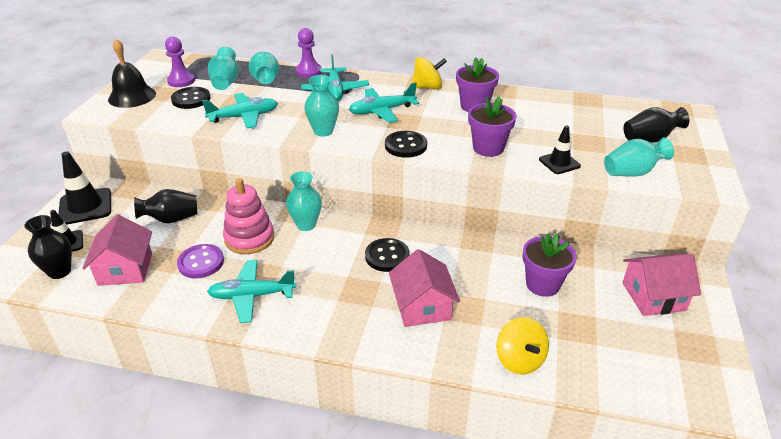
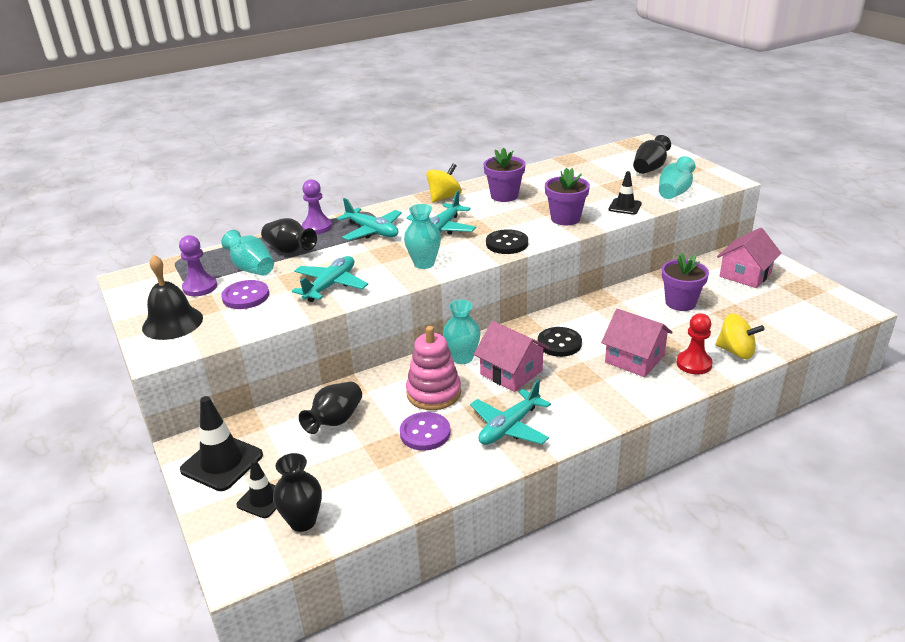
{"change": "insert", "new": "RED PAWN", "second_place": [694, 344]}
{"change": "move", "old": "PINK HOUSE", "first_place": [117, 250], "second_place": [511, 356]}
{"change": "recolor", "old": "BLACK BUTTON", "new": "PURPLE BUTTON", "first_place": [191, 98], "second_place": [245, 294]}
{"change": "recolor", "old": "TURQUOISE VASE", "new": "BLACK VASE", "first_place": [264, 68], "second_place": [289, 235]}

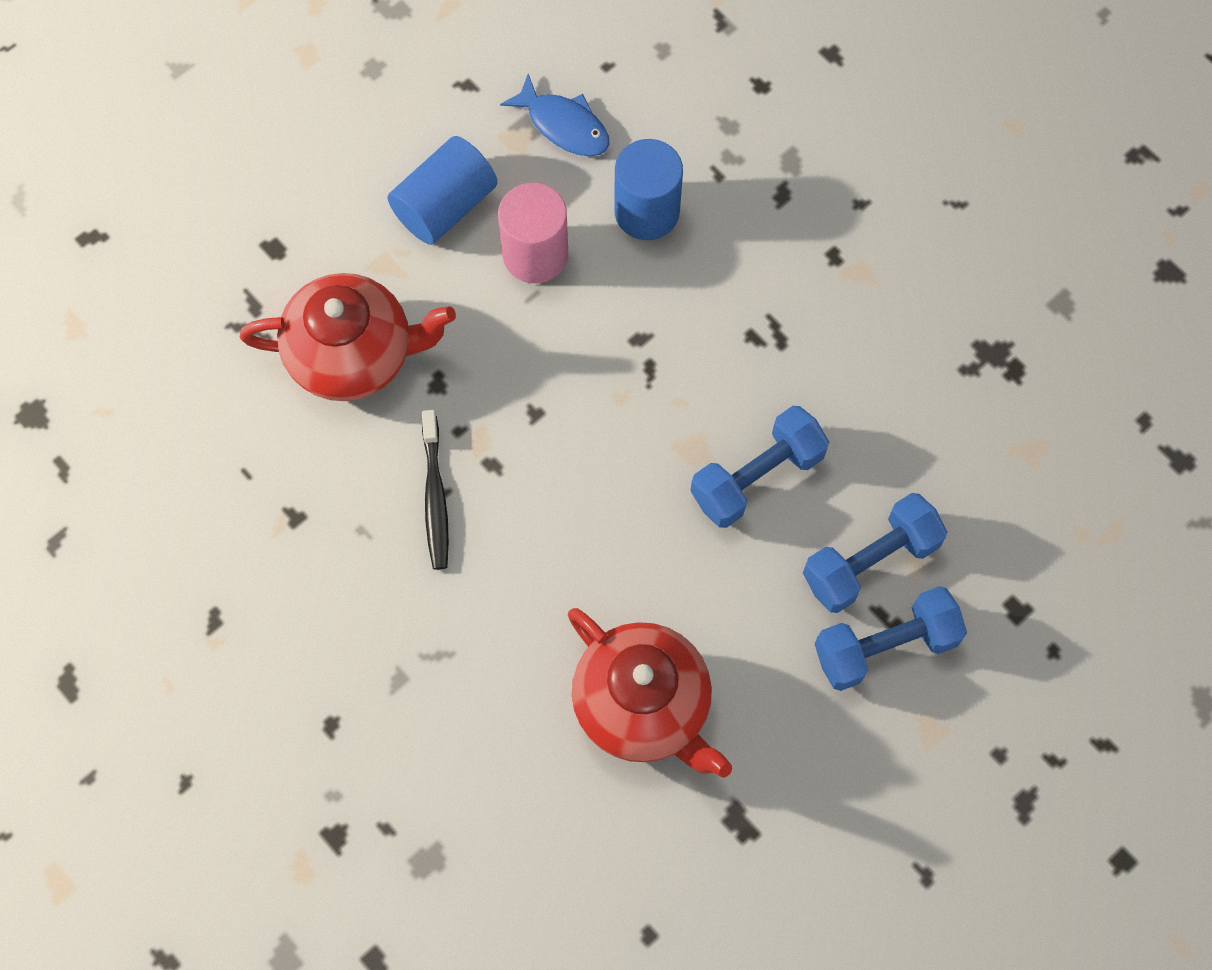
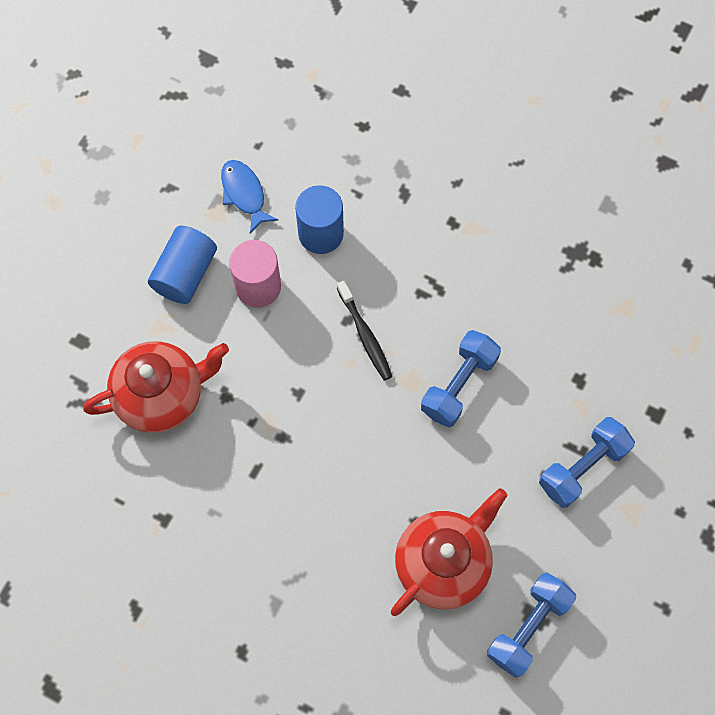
{"change": "move", "old": "BLACK TOOTHBRUSH", "first_place": [435, 490], "second_place": [365, 330]}
{"change": "move", "old": "BLUE DUMBBELL", "first_place": [875, 553], "second_place": [531, 625]}
{"change": "rotate", "old": "BLUE FISH", "first_place": [555, 115], "second_place": [249, 196], "degrees": -135}
{"change": "rotate", "old": "RED TEAPOT", "first_place": [650, 693], "second_place": [449, 552], "degrees": -75}

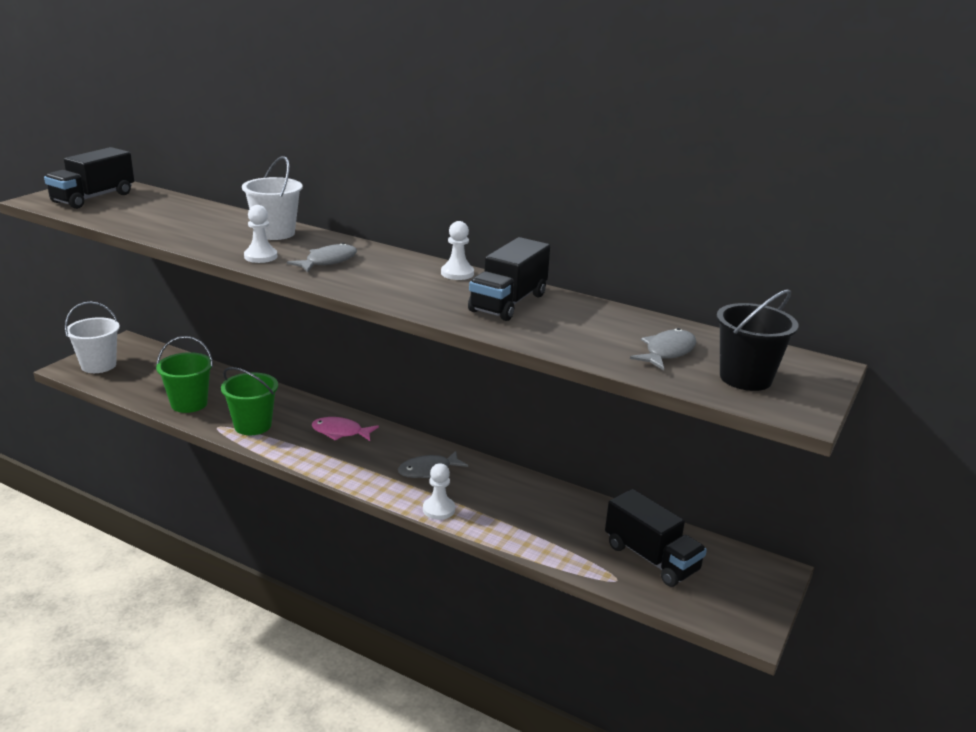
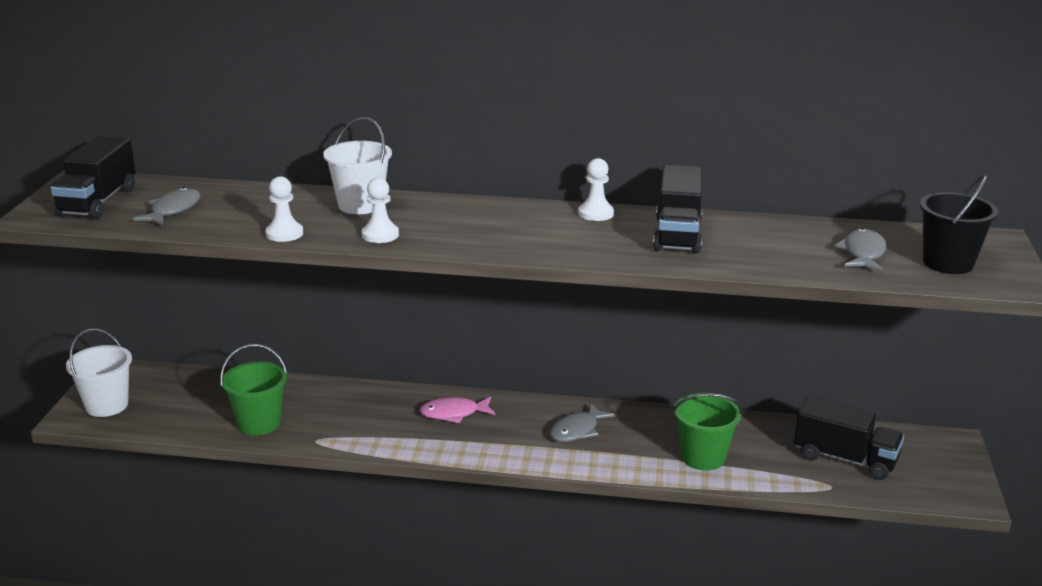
{"change": "move", "old": "GREEN BUCKET", "first_place": [249, 401], "second_place": [707, 431]}
{"change": "move", "old": "GREY FISH", "first_place": [322, 258], "second_place": [166, 206]}
{"change": "move", "old": "WHITE PAWN", "first_place": [439, 491], "second_place": [284, 209]}

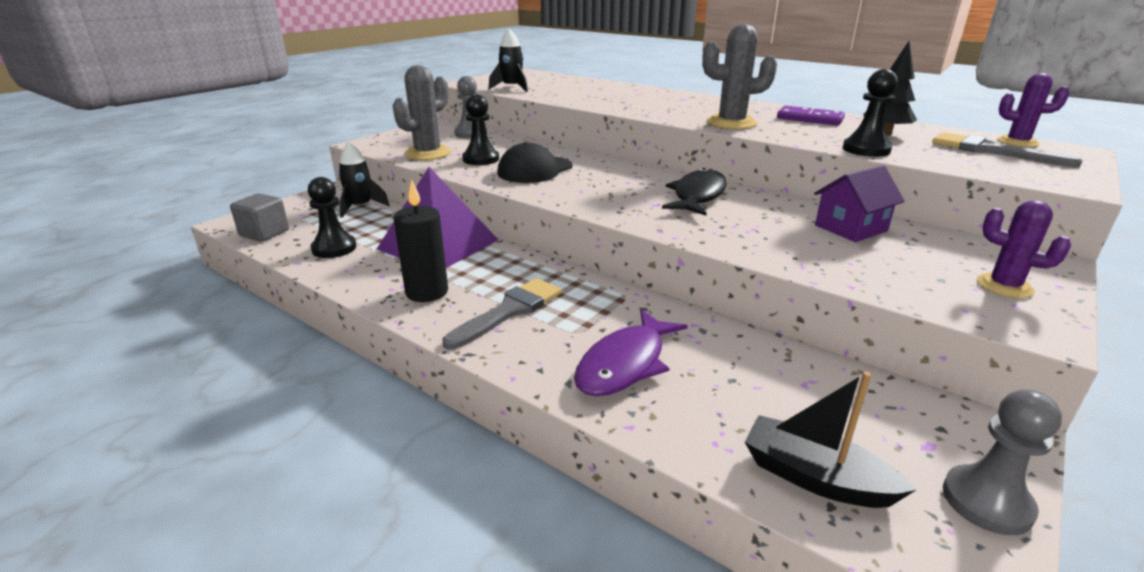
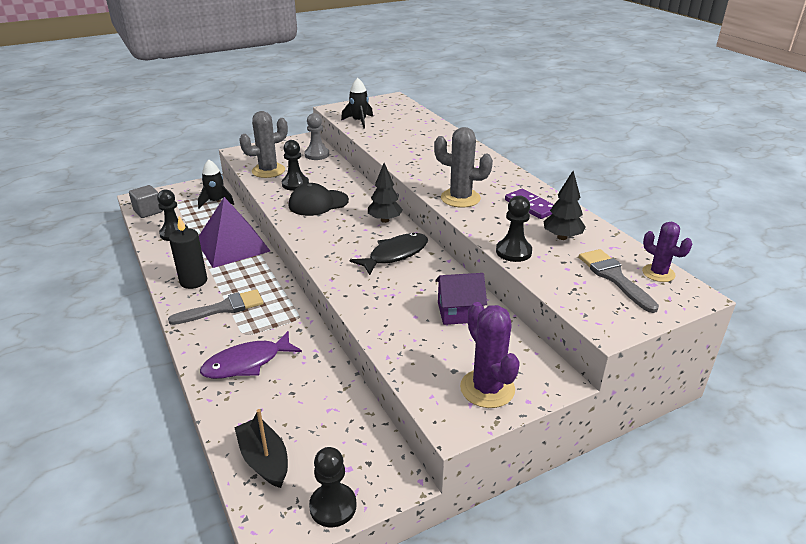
{"change": "insert", "new": "BLACK TREE", "second_place": [385, 193]}
{"change": "recolor", "old": "GREY PAWN", "new": "BLACK PAWN", "first_place": [1002, 462], "second_place": [333, 487]}
{"change": "resize", "old": "PURPLE CACTUS", "first_place": [1024, 249], "second_place": [490, 355], "factor": 1.53}

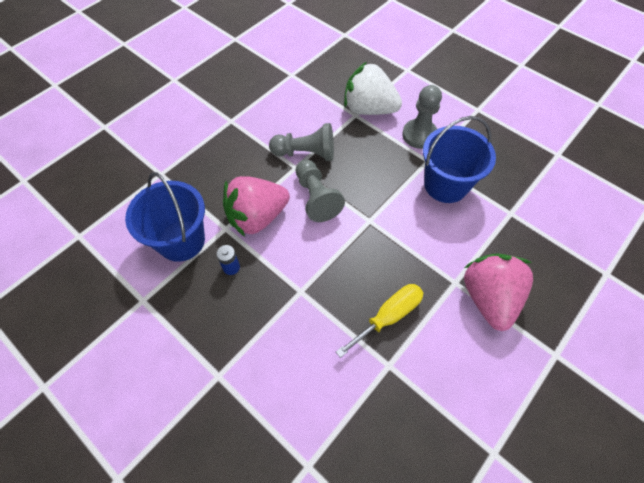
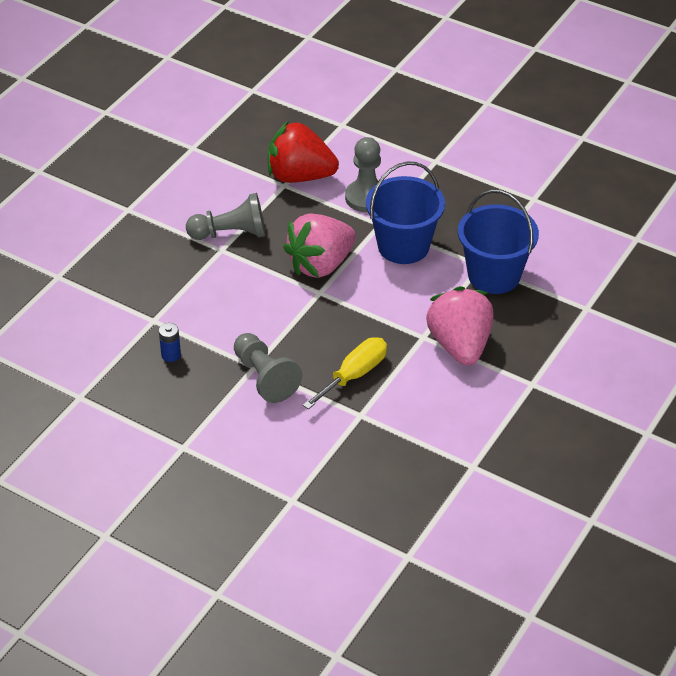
{"change": "move", "old": "BLUE BUCKET", "first_place": [165, 217], "second_place": [498, 241]}
{"change": "move", "old": "PINK STRAWBERRY", "first_place": [256, 206], "second_place": [319, 246]}
{"change": "move", "old": "GREY PAWN", "first_place": [320, 191], "second_place": [268, 368]}
{"change": "recolor", "old": "WHITE STRAWBERRY", "new": "RED STRAWBERRY", "first_place": [373, 88], "second_place": [303, 152]}

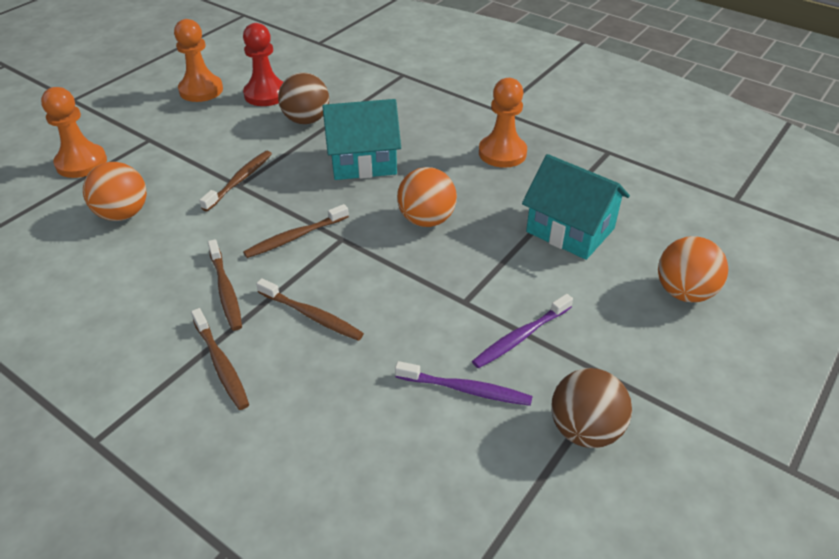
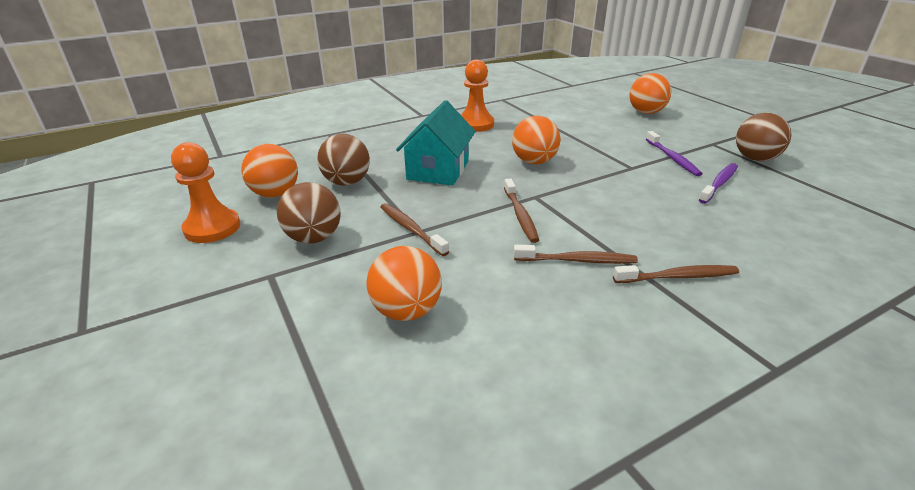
{"change": "delete", "old": "ORANGE PAWN", "first_place": [74, 132]}
{"change": "delete", "old": "BROWN TOOTHBRUSH", "first_place": [310, 309]}
{"change": "delete", "old": "TURQUOISE HOUSE", "first_place": [576, 207]}
{"change": "insert", "new": "BROWN BALL", "second_place": [308, 213]}
{"change": "replace", "old": "RED PAWN", "new": "ORANGE BALL", "first_place": [263, 64], "second_place": [269, 171]}

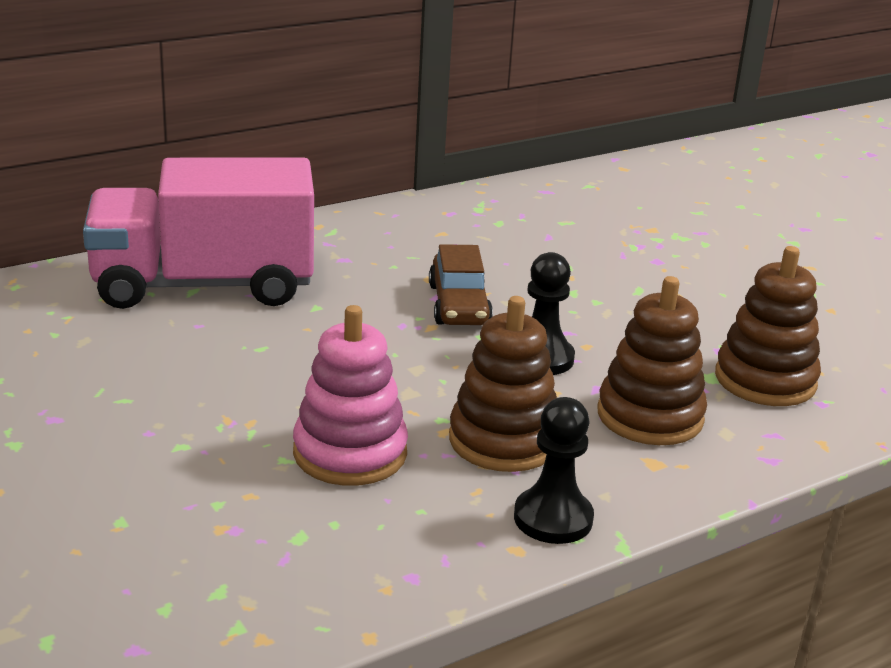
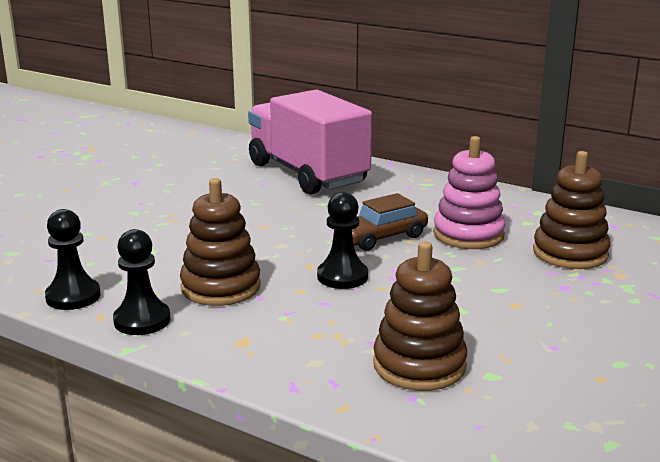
{"change": "insert", "new": "BLACK PAWN", "second_place": [73, 259]}
{"change": "move", "old": "PINK STACKING TOY", "first_place": [350, 395], "second_place": [469, 192]}
{"change": "move", "old": "BROWN STACKING TOY", "first_place": [652, 360], "second_place": [571, 210]}

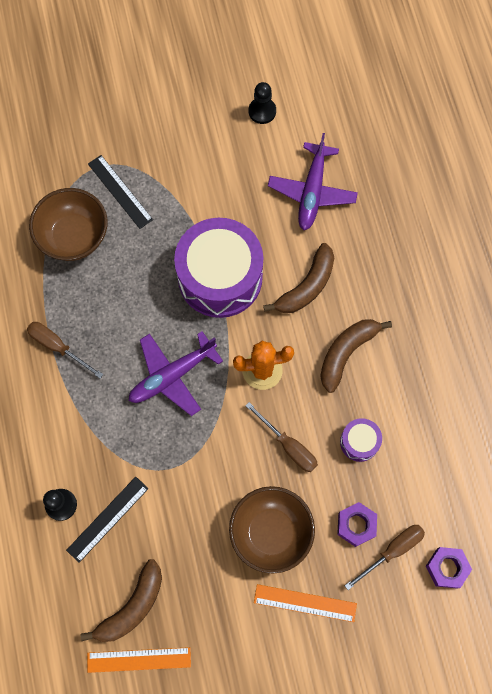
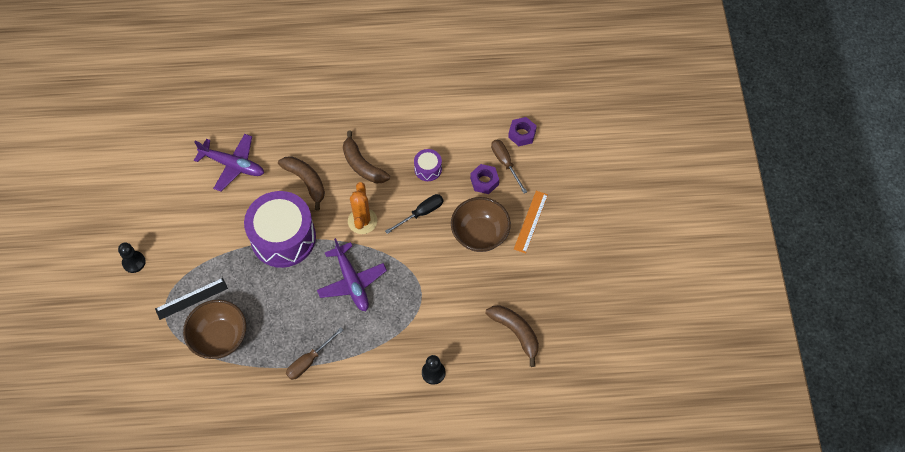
{"change": "delete", "old": "BLACK RULER", "first_place": [107, 520]}
{"change": "delete", "old": "ORANGE RULER", "first_place": [139, 660]}
{"change": "move", "old": "BLACK PAWN", "first_place": [262, 103], "second_place": [132, 257]}
{"change": "recolor", "old": "BROWN SCREWDRIVER", "new": "BLACK SCREWDRIVER", "first_place": [281, 437], "second_place": [414, 214]}

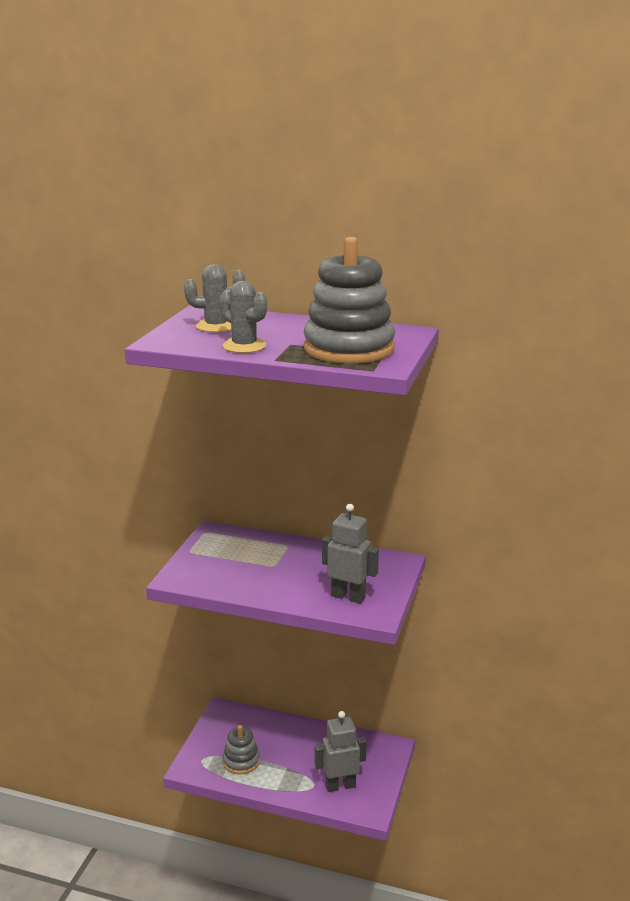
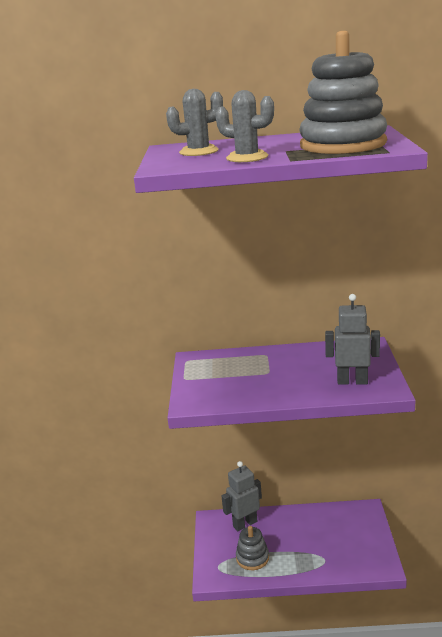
{"change": "move", "old": "GREY ROBOT", "first_place": [341, 751], "second_place": [242, 496]}

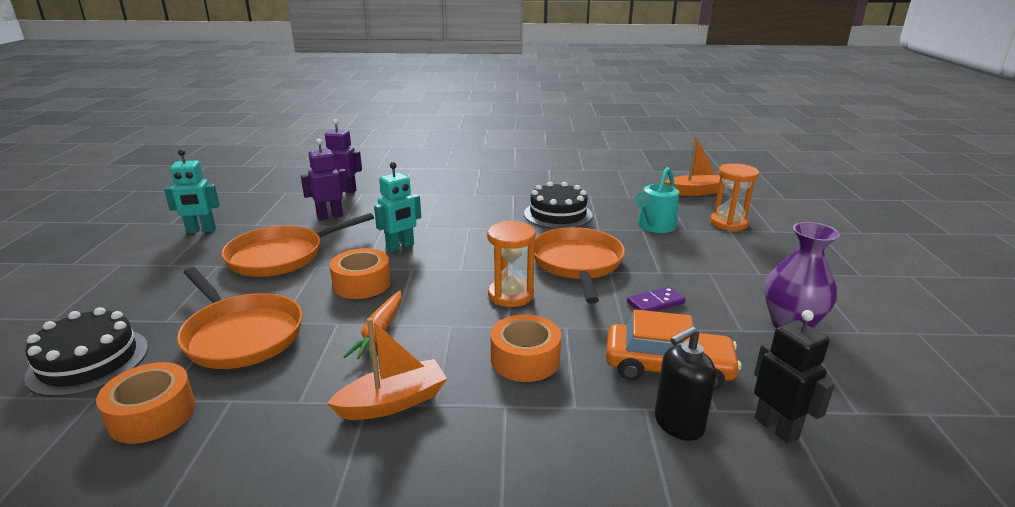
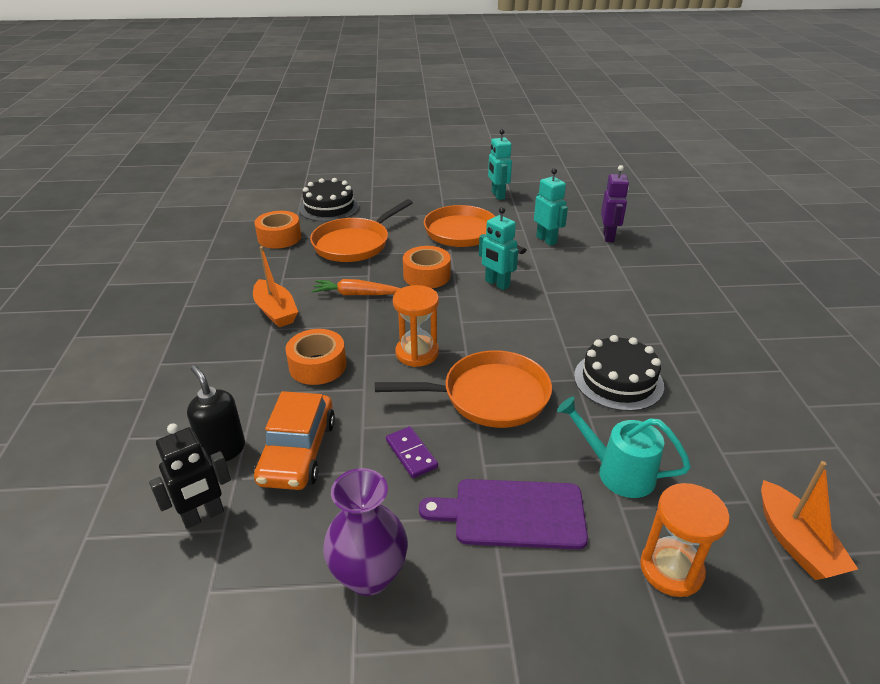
{"change": "insert", "new": "PURPLE CUTTING BOARD", "second_place": [503, 514]}
{"change": "recolor", "old": "PURPLE ROBOT", "new": "TURQUOISE ROBOT", "first_place": [325, 179], "second_place": [551, 207]}

